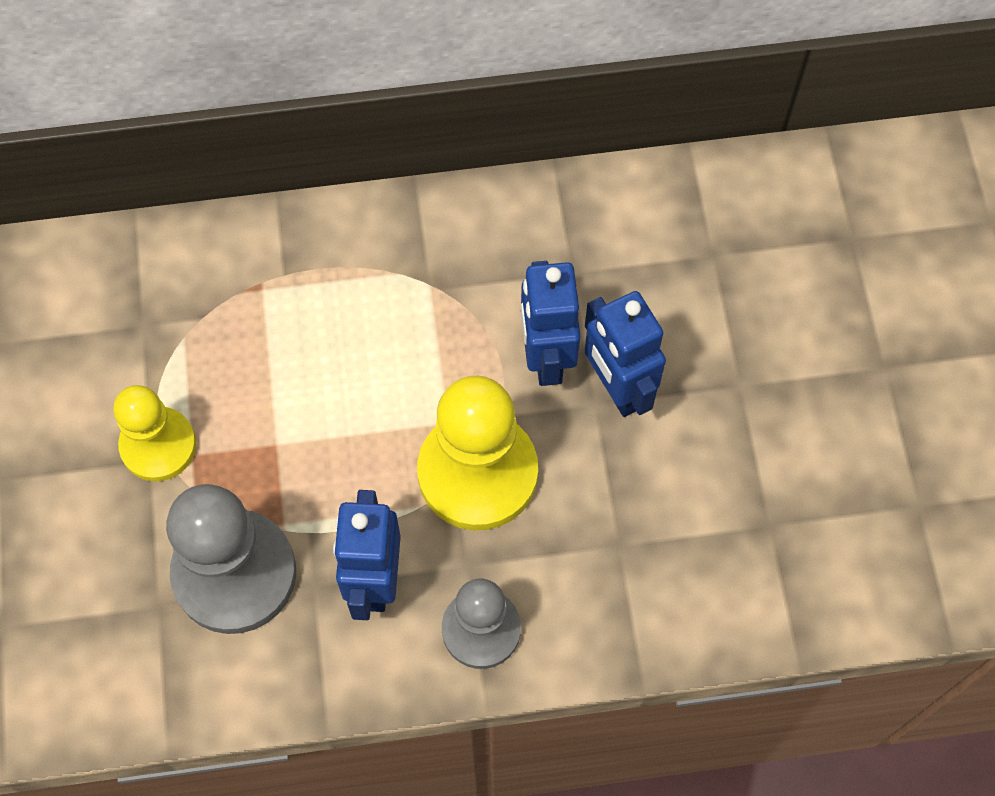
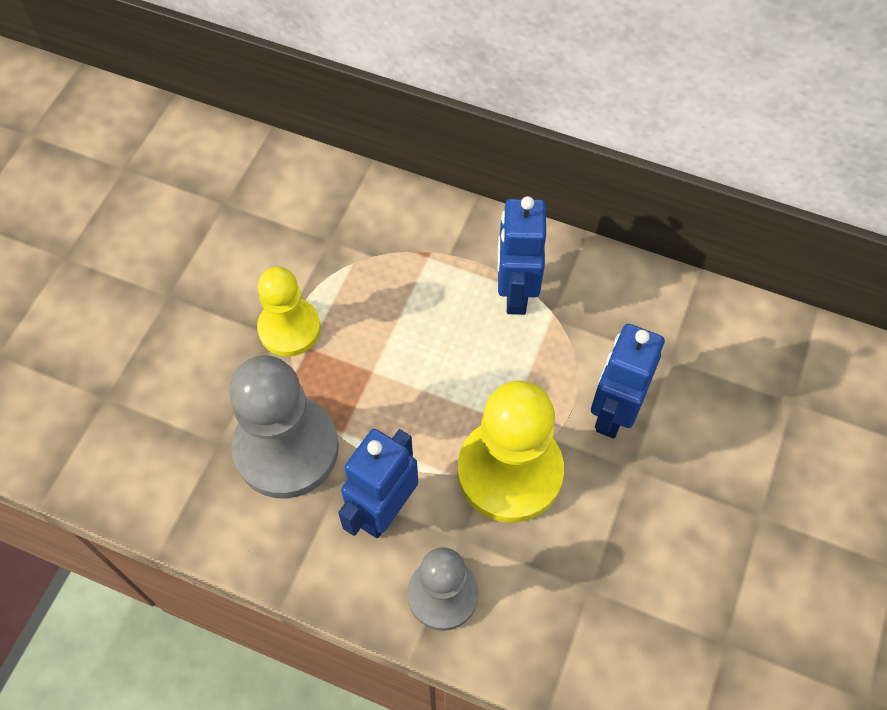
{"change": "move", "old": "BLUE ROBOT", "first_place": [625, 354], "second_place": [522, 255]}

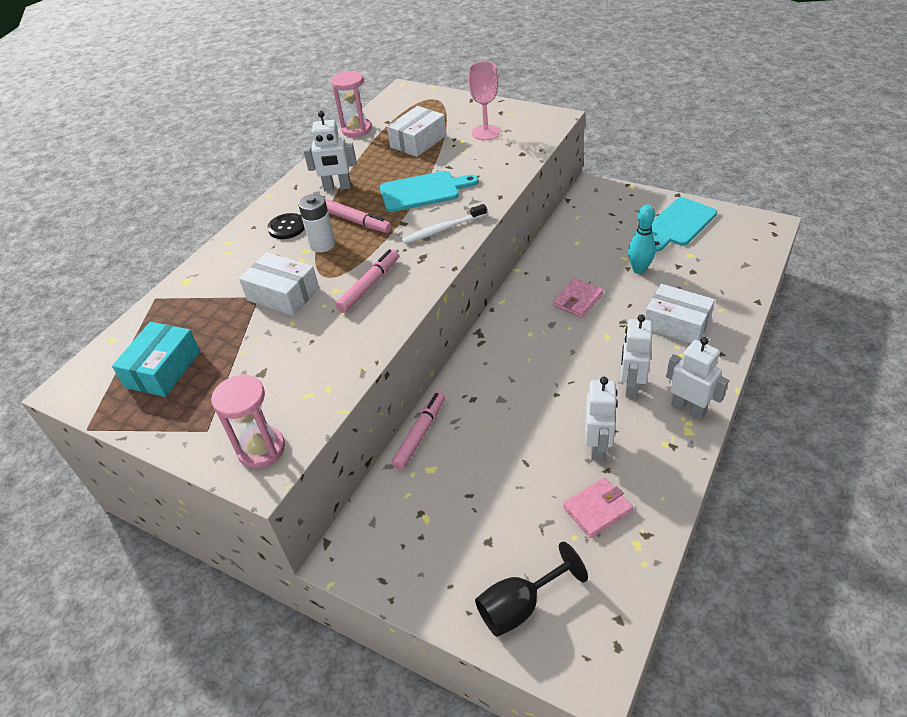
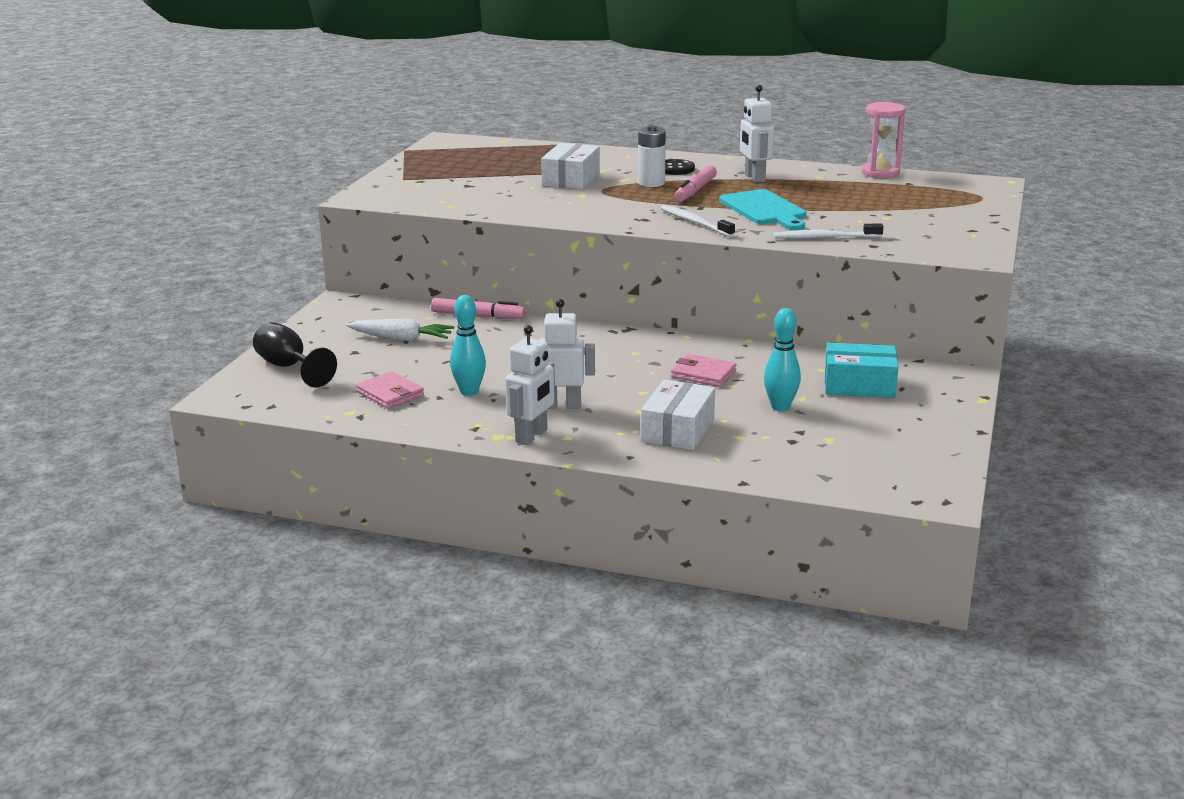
{"change": "delete", "old": "PINK HOURGLASS", "first_place": [248, 421]}
{"change": "delete", "old": "PINK MARKER", "first_place": [367, 281]}
{"change": "delete", "old": "WHITE BOX", "first_place": [416, 131]}
{"change": "delete", "old": "PINK GOBLET", "first_place": [484, 101]}
{"change": "delete", "old": "TURQUOISE CUTTING BOARD", "first_place": [684, 224]}
{"change": "insert", "new": "WHITE CARROT", "second_place": [400, 330]}
{"change": "insert", "new": "WHITE TOOTHBRUSH", "second_place": [828, 231]}
{"change": "move", "old": "TURQUOISE BOX", "first_place": [156, 359], "second_place": [861, 370]}
{"change": "replace", "old": "WHITE ROBOT", "new": "TURQUOISE BOWLING PIN", "first_place": [602, 419], "second_place": [468, 345]}

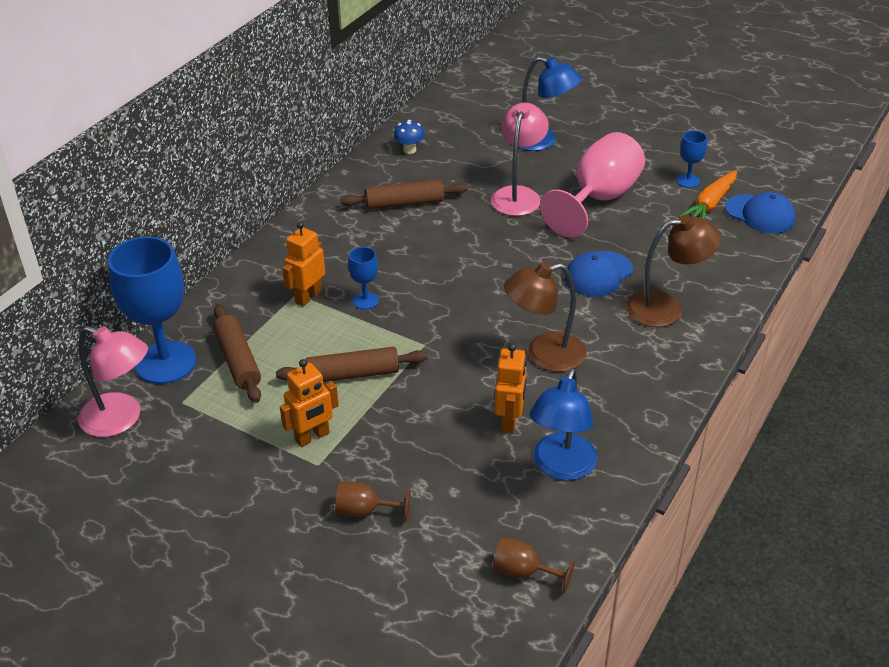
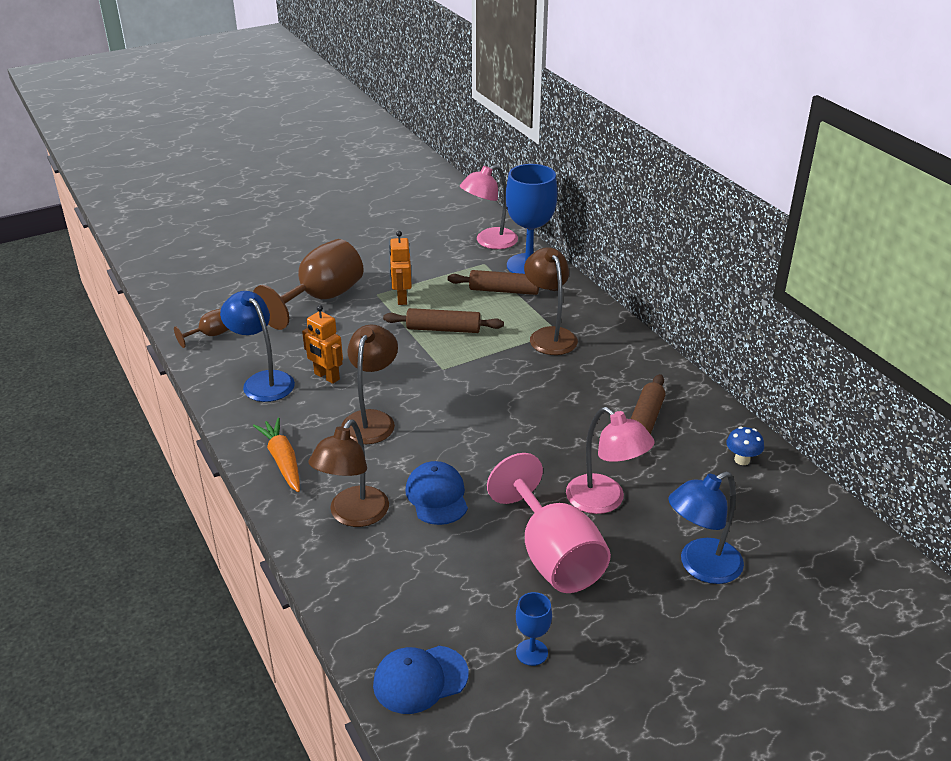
{"change": "delete", "old": "BLUE GOBLET", "first_place": [363, 278]}
{"change": "move", "old": "ORANGE CARROT", "first_place": [708, 194], "second_place": [276, 455]}
{"change": "replace", "old": "ORANGE ROBOT", "new": "BROWN LAMP", "first_place": [303, 264], "second_place": [551, 301]}
{"change": "rotate", "old": "BROWN ROLLING PIN", "first_place": [352, 364], "second_place": [443, 320], "degrees": 75}
{"change": "resize", "old": "BROWN GOBLET", "first_place": [373, 501], "second_place": [308, 284], "factor": 2.2}

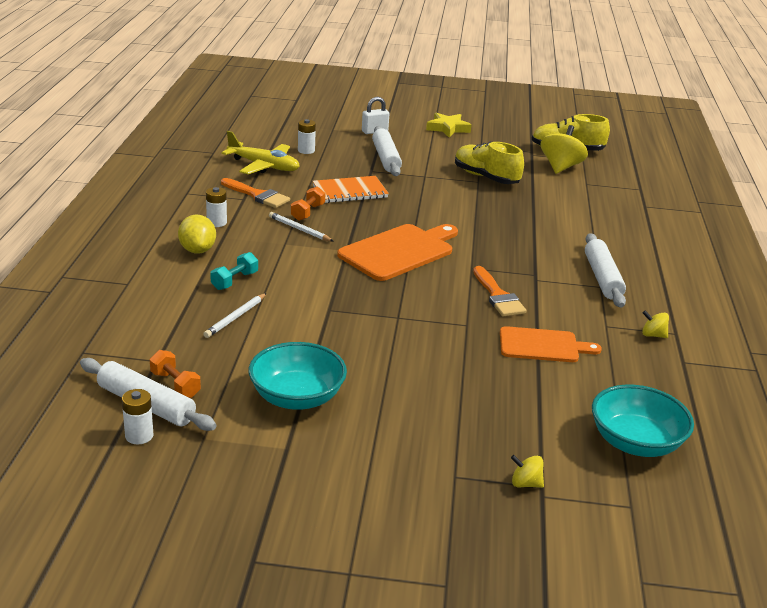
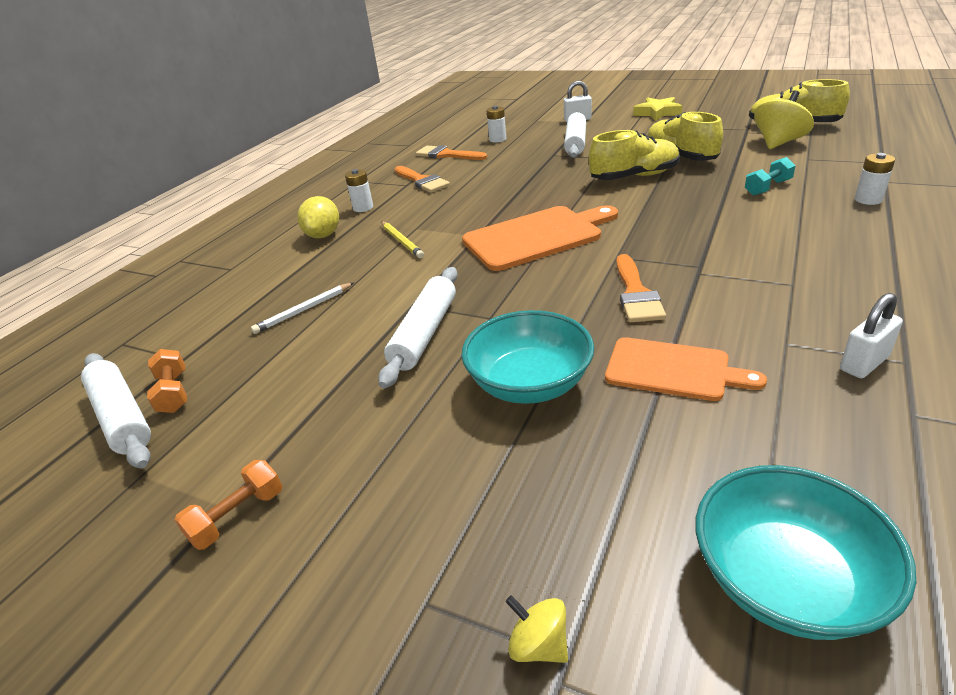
{"change": "delete", "old": "WHITE PENCIL", "first_place": [301, 226]}
{"change": "delete", "old": "ORANGE NOTEBOOK", "first_place": [351, 189]}
{"change": "insert", "new": "YELLOW PENCIL", "second_place": [402, 239]}
{"change": "insert", "new": "YELLOW SHOE", "second_place": [634, 155]}
{"change": "move", "old": "WHITE BATTERY", "first_place": [137, 416], "second_place": [875, 179]}
{"change": "move", "old": "TURQUOISE DUMBBELL", "first_place": [234, 271], "second_place": [770, 176]}
{"change": "move", "old": "TURQUOISE BOWL", "first_place": [298, 376], "second_place": [528, 357]}
{"change": "move", "old": "ORANGE DUMBBELL", "first_place": [308, 203], "second_place": [229, 505]}
{"change": "move", "old": "WHITE ROLLING PIN", "first_place": [605, 270], "second_place": [418, 328]}
{"change": "replace", "old": "YELLOW PLANE", "new": "ORANGE BRUSH", "first_place": [261, 152], "second_place": [451, 152]}
{"change": "replace", "old": "YELLOW SPINNING TOP", "new": "WHITE PADLOCK", "first_place": [655, 324], "second_place": [871, 335]}

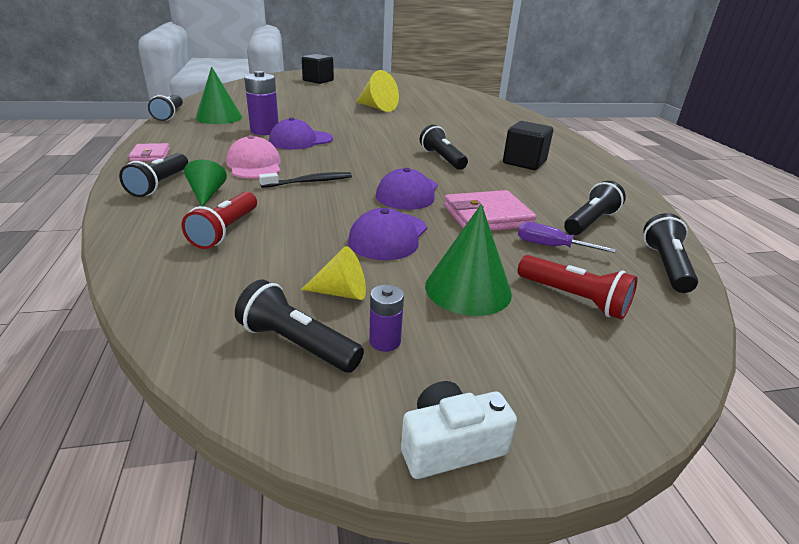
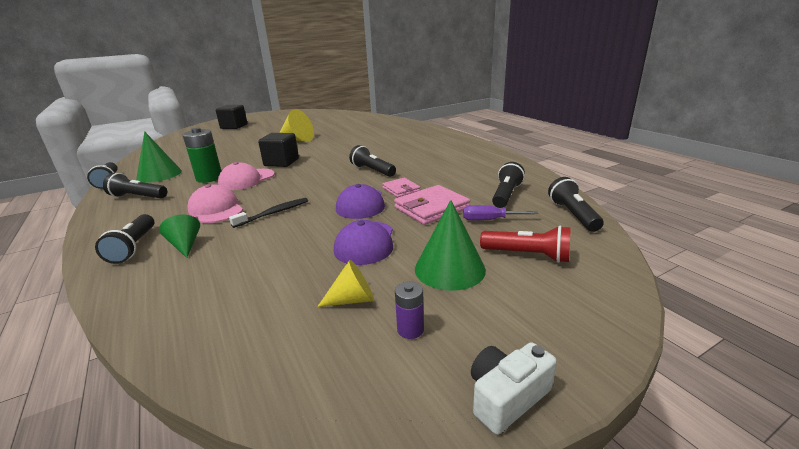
{"change": "delete", "old": "RED FLASHLIGHT", "first_place": [219, 220]}
{"change": "move", "old": "PINK WALLET", "first_place": [149, 152], "second_place": [401, 188]}
{"change": "move", "old": "BLACK FLASHLIGHT", "first_place": [299, 326], "second_place": [135, 185]}
{"change": "move", "old": "BLACK CUBE", "first_place": [528, 145], "second_place": [278, 150]}
{"change": "recolor", "old": "PURPLE BATTERY", "new": "GREEN BATTERY", "first_place": [261, 103], "second_place": [202, 155]}
{"change": "recolor", "old": "PURPLE CAP", "new": "PINK CAP", "first_place": [301, 133], "second_place": [246, 176]}

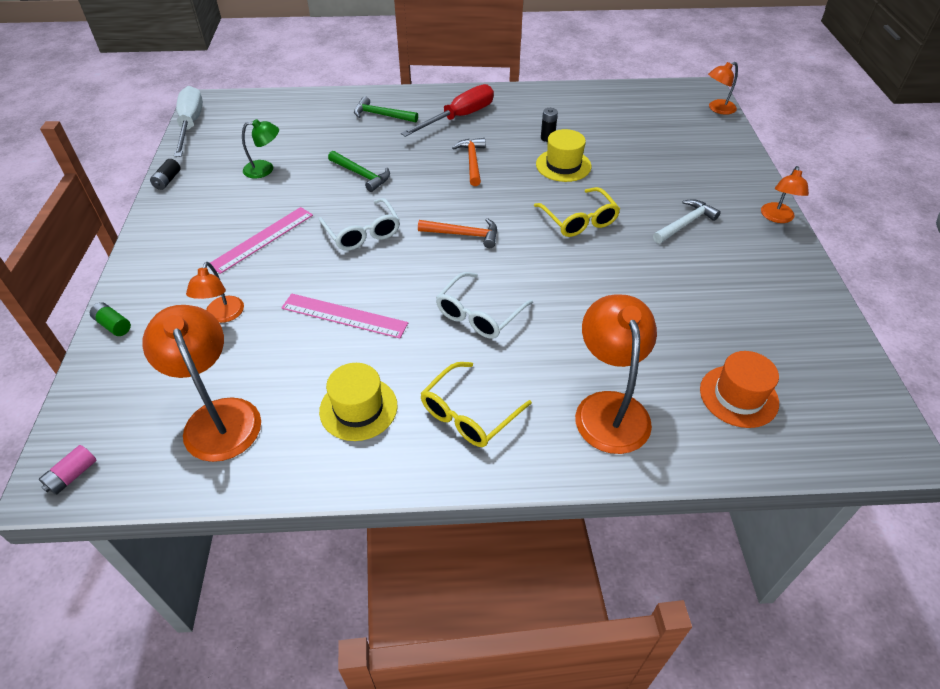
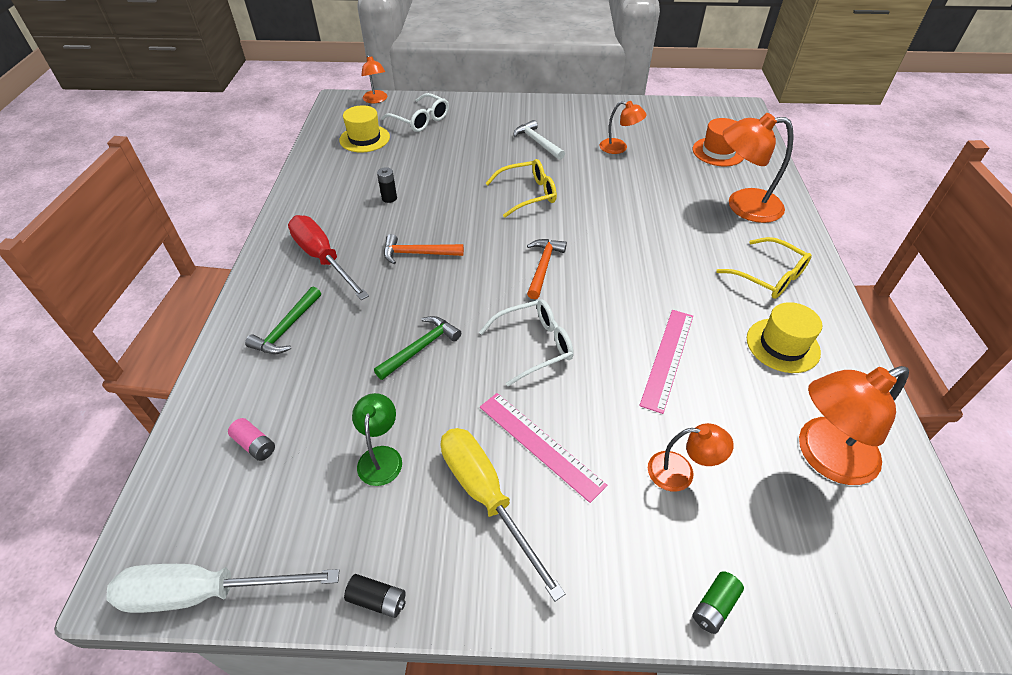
{"change": "insert", "new": "YELLOW SCREWDRIVER", "second_place": [503, 515]}
{"change": "move", "old": "PINK BATTERY", "first_place": [68, 470], "second_place": [251, 439]}
{"change": "move", "old": "WHITE GLASSES", "first_place": [484, 305], "second_place": [415, 112]}
{"change": "move", "old": "YELLOW HAT", "first_place": [563, 155], "second_place": [364, 128]}
{"change": "move", "old": "ORANGE LAMP", "first_place": [785, 194], "second_place": [623, 127]}

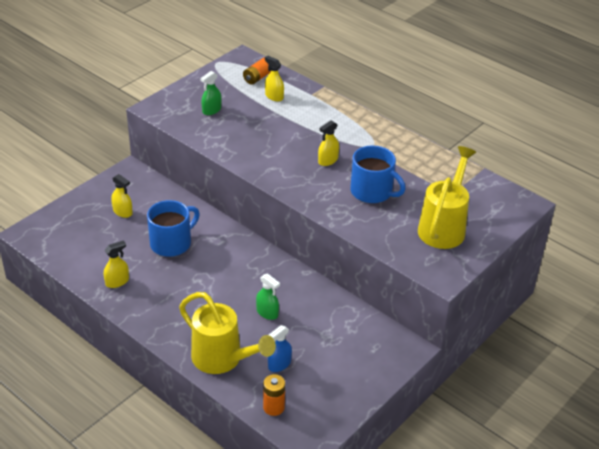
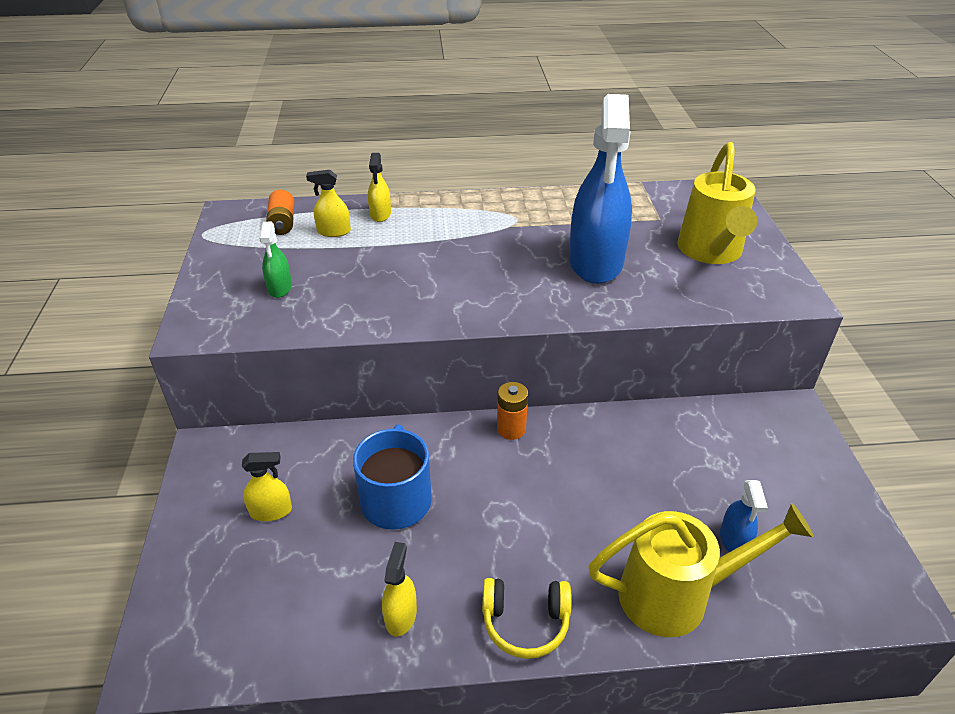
{"change": "delete", "old": "GREEN SPRAY BOTTLE", "first_place": [268, 296]}
{"change": "insert", "new": "YELLOW HEADPHONES", "second_place": [527, 618]}
{"change": "move", "old": "ORANGE BATTERY", "first_place": [274, 395], "second_place": [512, 411]}
{"change": "move", "old": "YELLOW SPRAY BOTTLE", "first_place": [328, 143], "second_place": [379, 187]}
{"change": "replace", "old": "BLUE MUG", "new": "BLUE SPRAY BOTTLE", "first_place": [378, 174], "second_place": [600, 189]}
{"change": "rotate", "old": "YELLOW WATERING CAN", "first_place": [447, 197], "second_place": [717, 203], "degrees": -150}

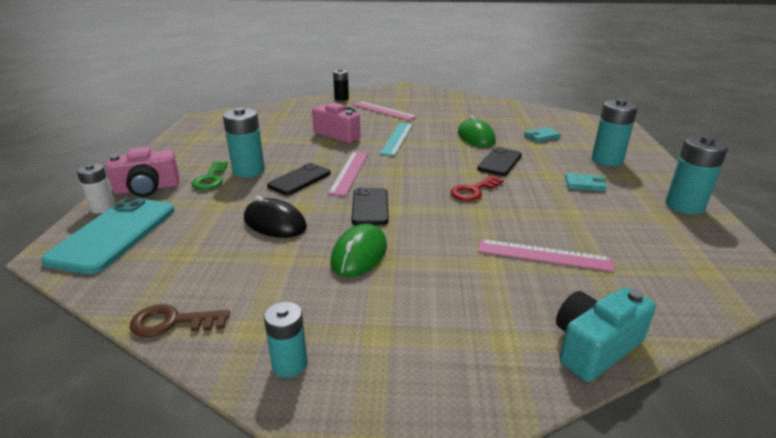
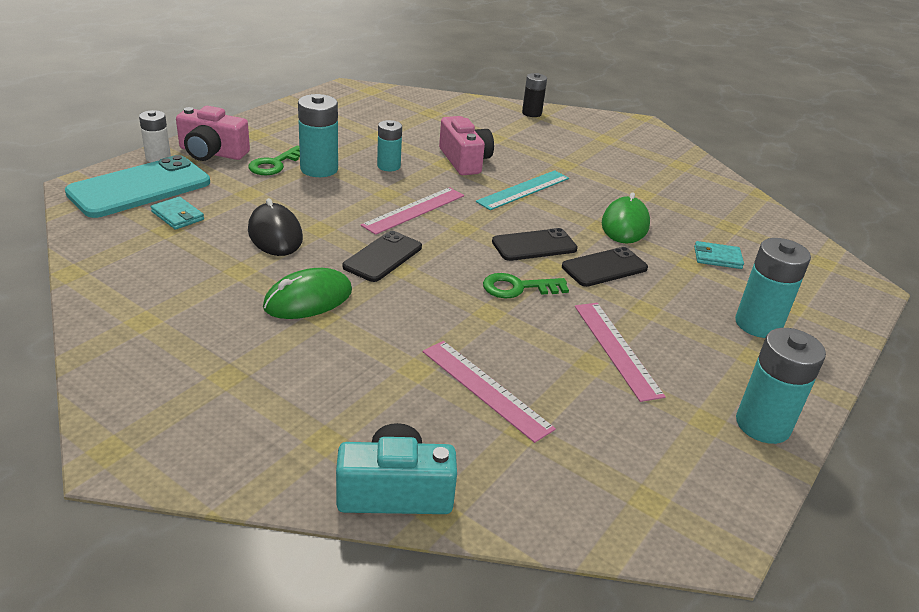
{"change": "delete", "old": "BROWN KEY", "first_place": [179, 320]}
{"change": "move", "old": "TURQUOISE BATTERY", "first_place": [286, 340], "second_place": [389, 145]}
{"change": "move", "old": "BLACK PHONE", "first_place": [299, 179], "second_place": [535, 244]}
{"change": "move", "old": "PINK RULER", "first_place": [384, 111], "second_place": [620, 352]}
{"change": "move", "old": "TURQUOISE WALLET", "first_place": [586, 182], "second_place": [177, 213]}
{"change": "recolor", "old": "RED KEY", "new": "GREEN KEY", "first_place": [477, 188], "second_place": [526, 285]}

